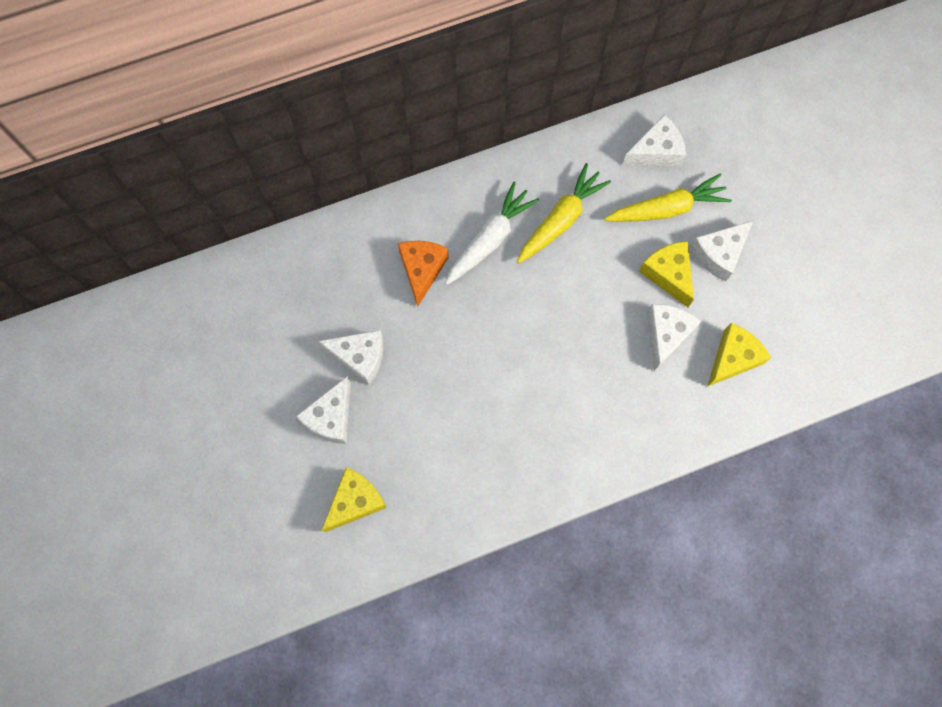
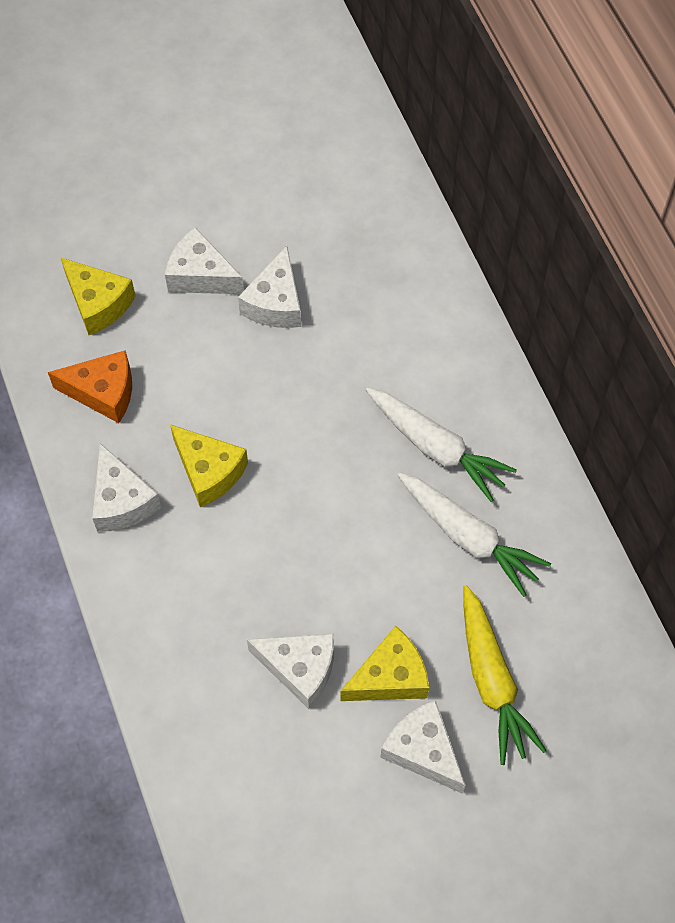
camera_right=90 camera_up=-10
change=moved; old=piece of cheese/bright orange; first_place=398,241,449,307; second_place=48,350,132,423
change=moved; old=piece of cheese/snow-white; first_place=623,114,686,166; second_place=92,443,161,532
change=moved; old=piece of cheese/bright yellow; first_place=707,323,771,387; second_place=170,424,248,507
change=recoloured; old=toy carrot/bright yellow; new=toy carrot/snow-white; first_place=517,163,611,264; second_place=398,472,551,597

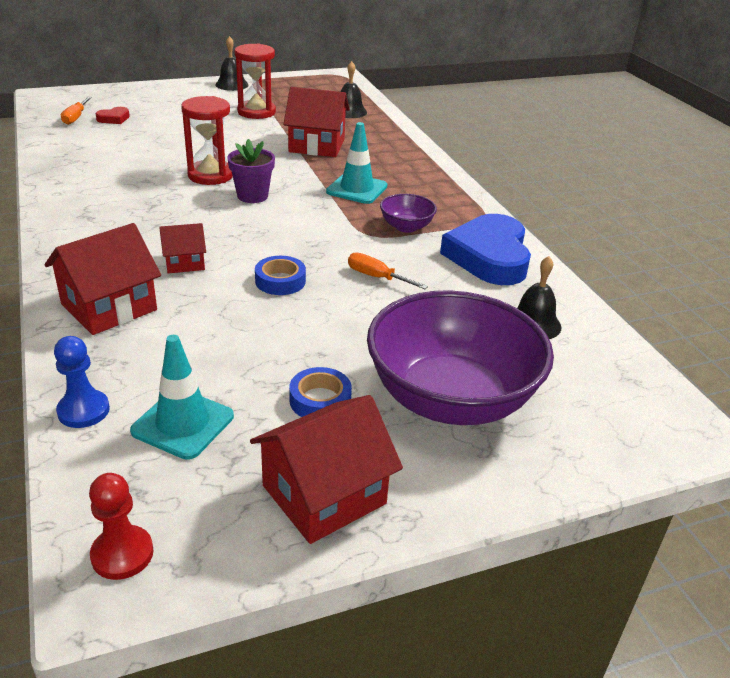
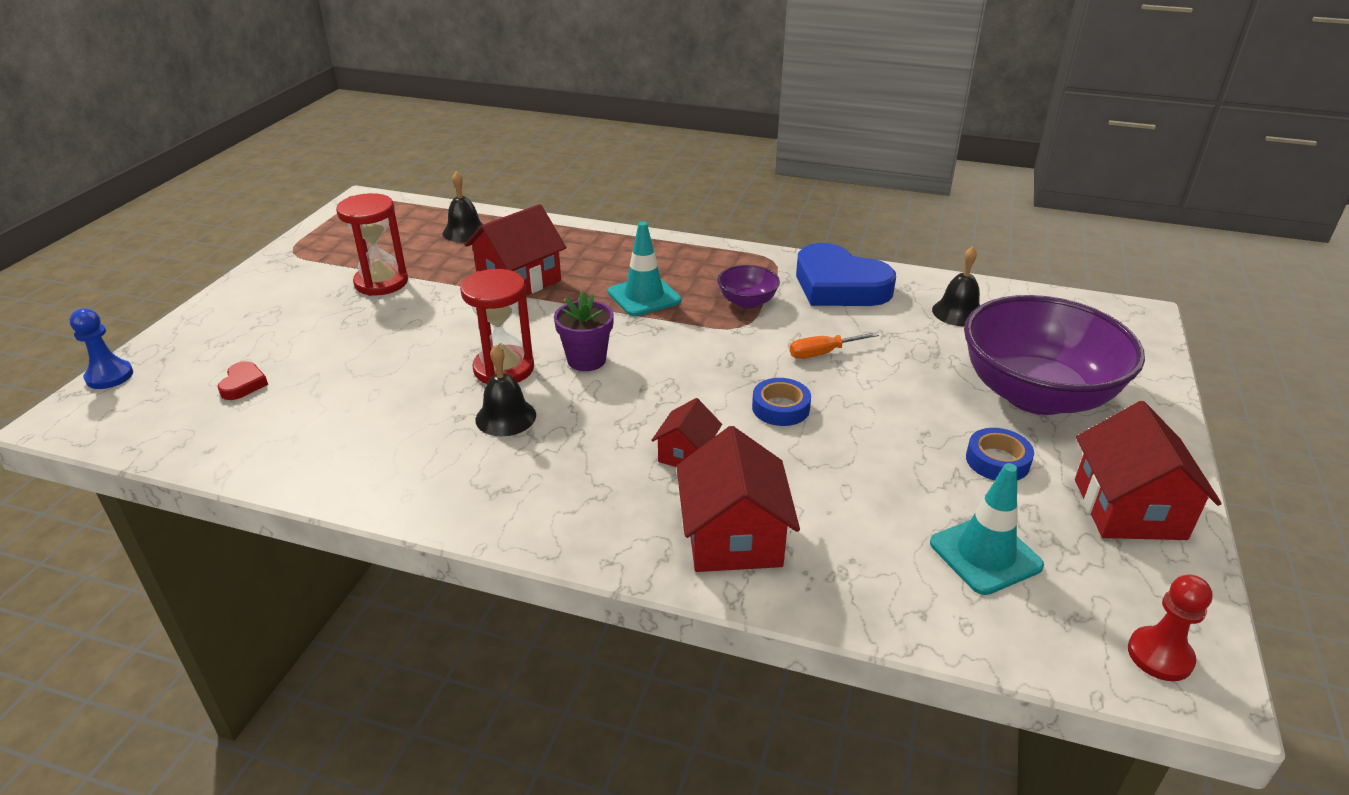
camera_right=-50 camera_up=0
change=removed; old=flat screwdriver/bright orange; first_place=61,97,92,125
change=moved; old=pawn/blue; first_place=54,336,110,428; second_place=70,308,133,389
change=moved; old=school bell/black; first_place=215,36,249,91; second_place=475,345,536,436

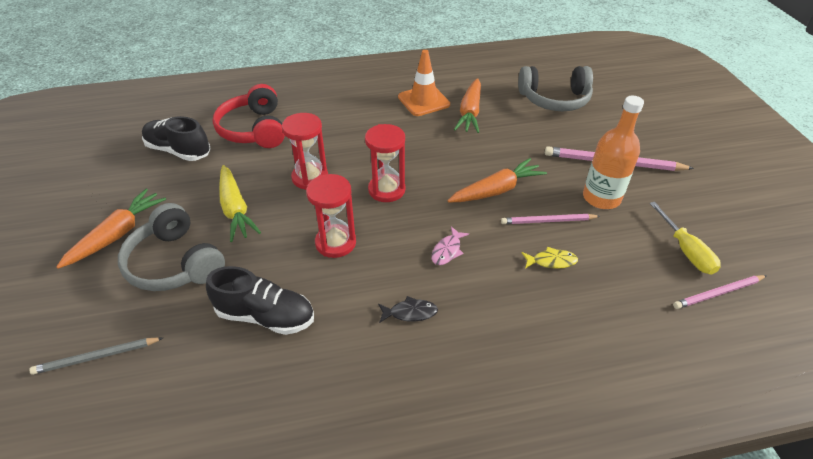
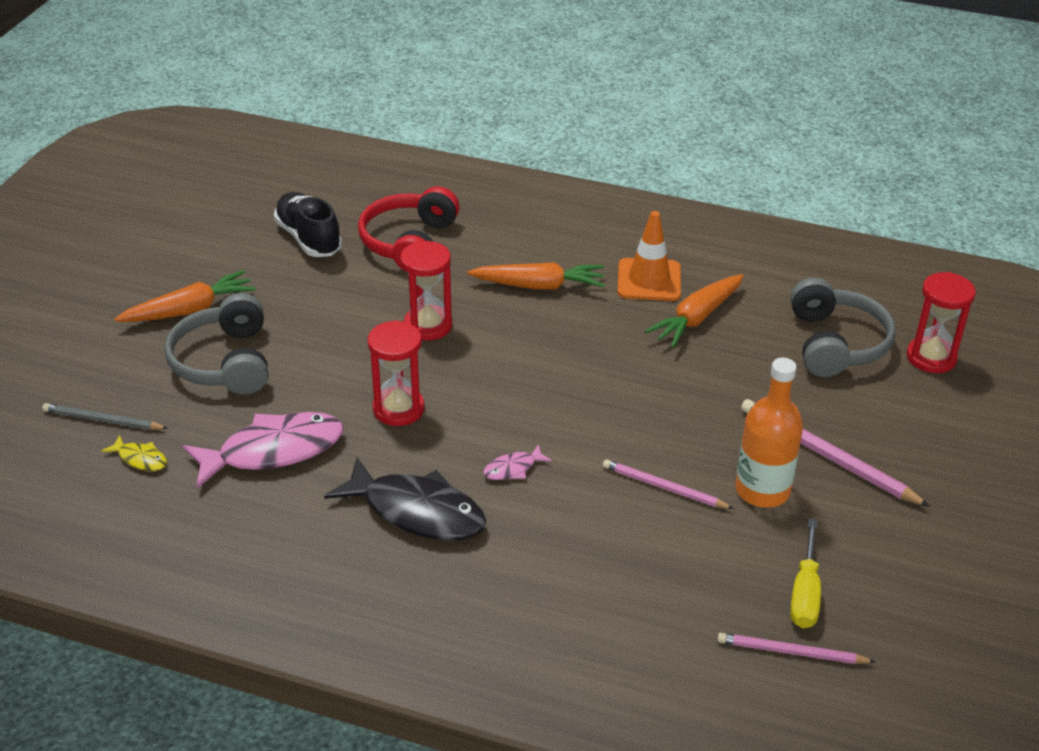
camera_right=30 camera_up=-5
change=removed; old=toy carrot/bright yellow; first_place=219,165,261,242
change=moved; old=sand timer/red; first_place=365,124,405,202; second_place=907,272,976,373
change=moved; old=toy carrot/bright orange; first_place=447,158,547,202; second_place=467,262,605,289
change=moved; old=toy fish/bright yellow; first_place=522,247,578,269; second_place=102,435,167,471
change=replaced; old=shoe/black; new=toy fish/rosy; first_place=206,266,314,335; second_place=183,412,344,488
change=turned; old=headphones/ash-grey; first_place=518,66,593,111; second_place=790,277,896,377; degrees=-120
change=resized; old=toy fish/black; first_place=378,296,438,323; second_place=324,457,486,541; factor=2.26

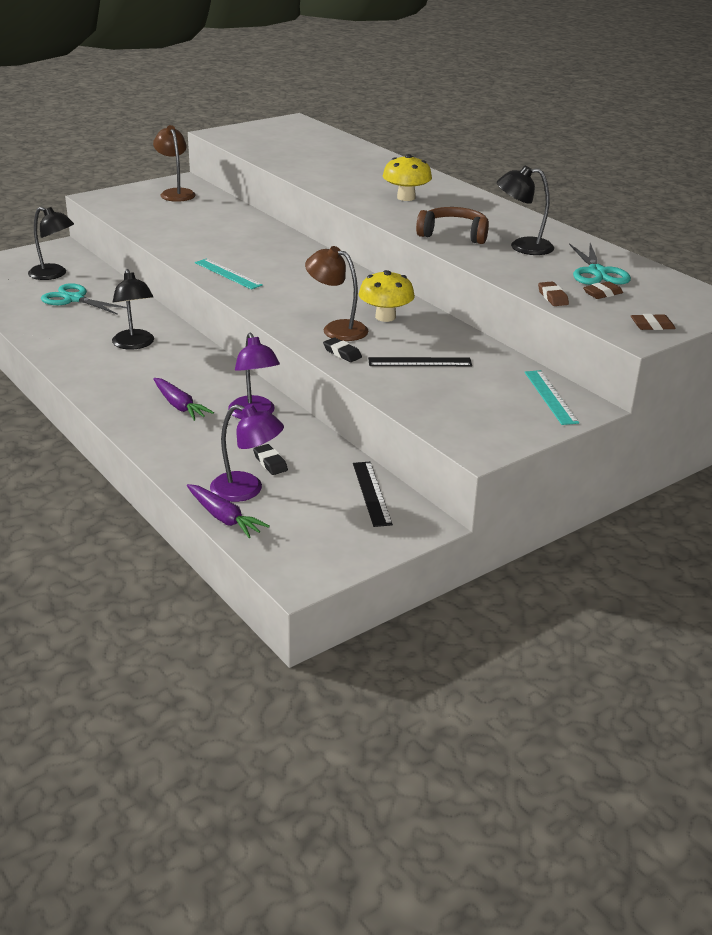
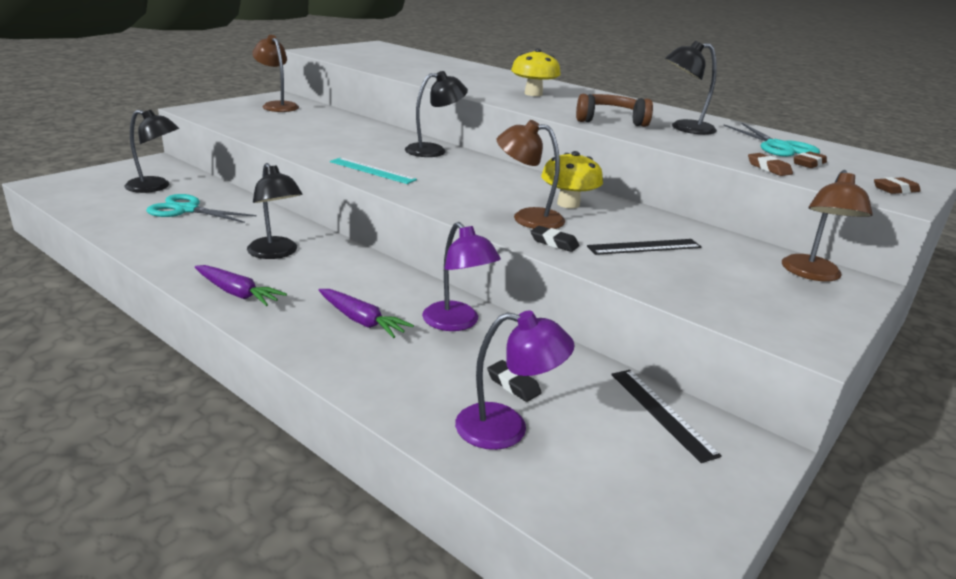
camera_right=-15 camera_up=-5
change=added; new=lamp/black; second_place=405,71,468,157
change=moved; old=toy carrot/violet; first_place=187,484,270,538; second_place=195,265,287,306
change=replaced; old=measuring stick/aqua; new=lamp/russet; first_place=525,370,579,425; second_place=782,170,873,281

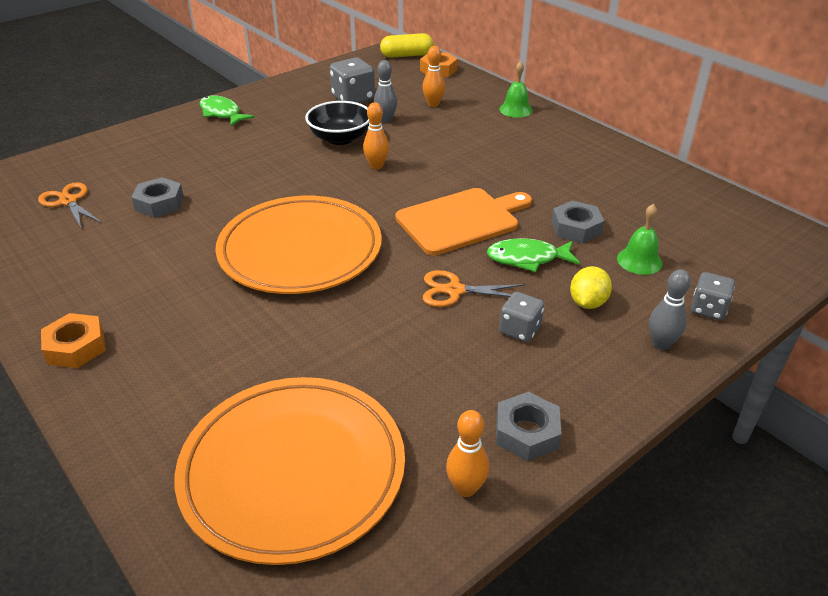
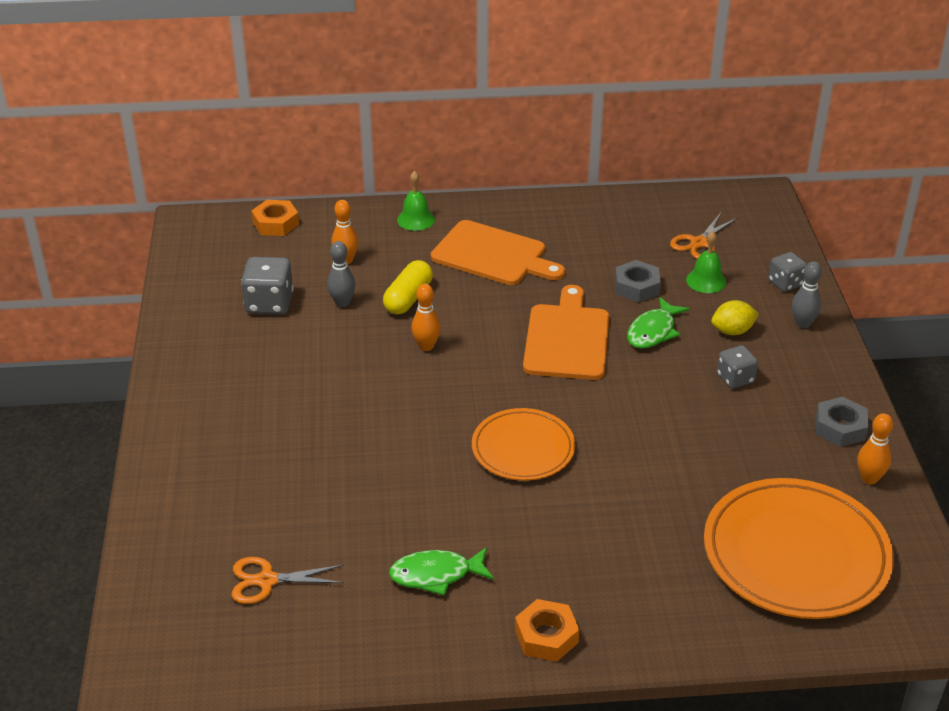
camera_right=-55 camera_up=0
change=removed; old=nut/ash-grey; first_place=131,177,184,218
change=removed; old=bowl/black; first_place=305,101,369,145
change=added; new=cutting board/bright orange; second_place=431,220,565,285
change=moved; old=toy fish/green; first_place=200,95,255,126; second_place=389,547,494,596
change=moved; old=pill shape/bright yellow; first_place=380,33,433,58; second_place=383,260,433,315
change=moved; old=pair of scissors/bright orange; first_place=423,270,525,307; second_place=670,213,737,259
change=turned; old=citrus fruit/bright yellow; first_place=570,266,612,309; second_place=711,300,759,335; degrees=-75
change=resized; old=flat dish/bright orange; first_place=215,196,382,294; second_place=472,408,575,481; factor=0.6

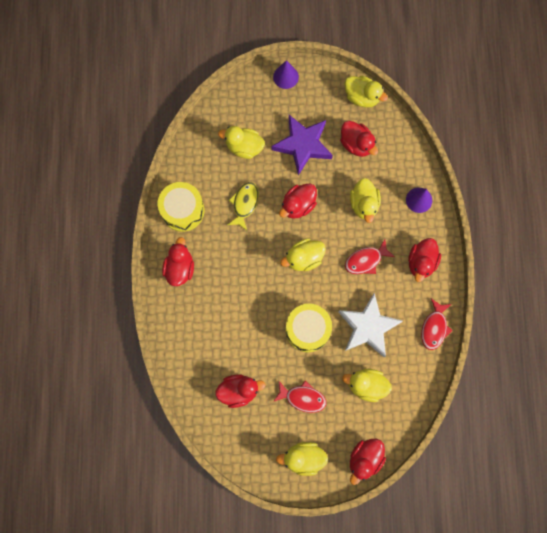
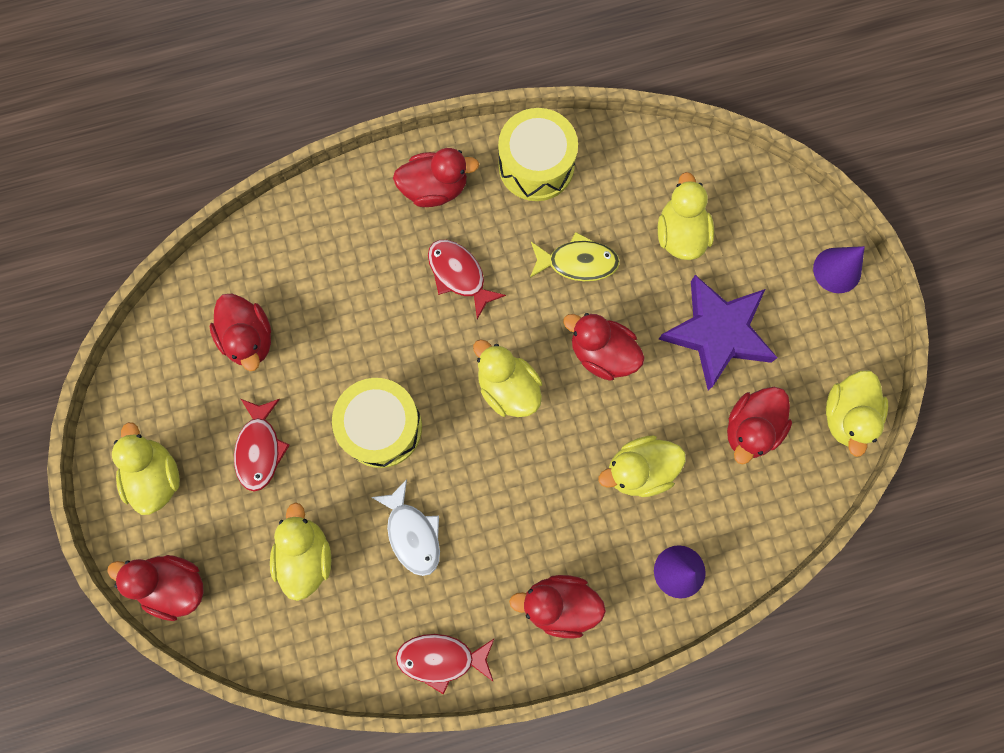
camera_right=75 camera_up=0
change=moved; old=toy fish/red; first_place=345,239,395,274; second_place=428,240,506,319
change=replaced; old=star/snow-white; new=toy fish/snow-white; first_place=338,293,403,357; second_place=371,479,440,576

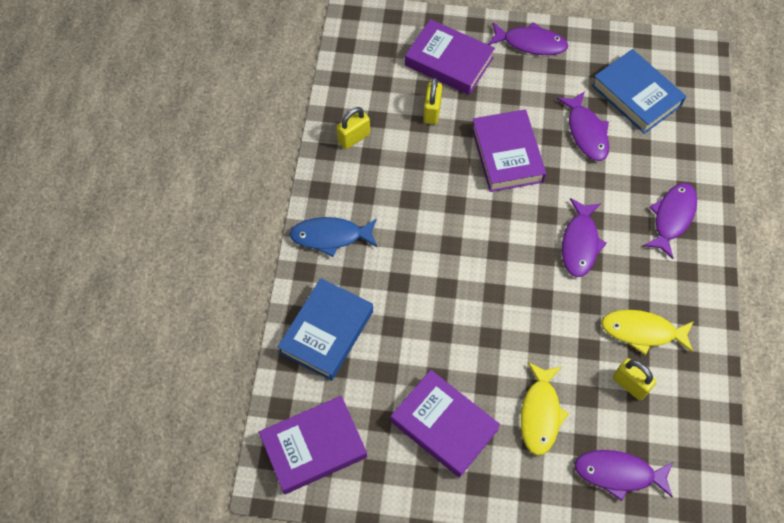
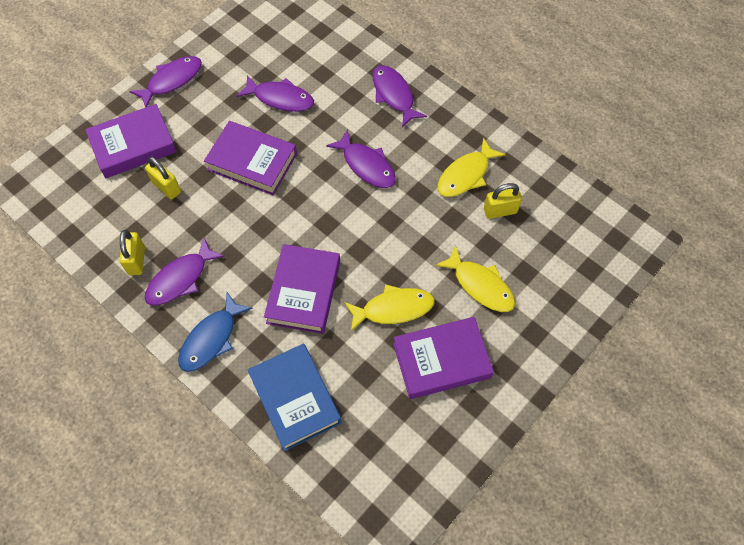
camera_right=-55 camera_up=0
change=removed; old=hardcover/blue; first_place=591,49,686,134
change=added; new=toy fish/bright yellow; second_place=344,284,435,332
change=moved; old=hardcover/violet; first_place=259,396,367,494; second_place=264,244,340,334
change=moved; old=toy fish/violet; first_place=574,450,673,501; second_place=145,238,225,306

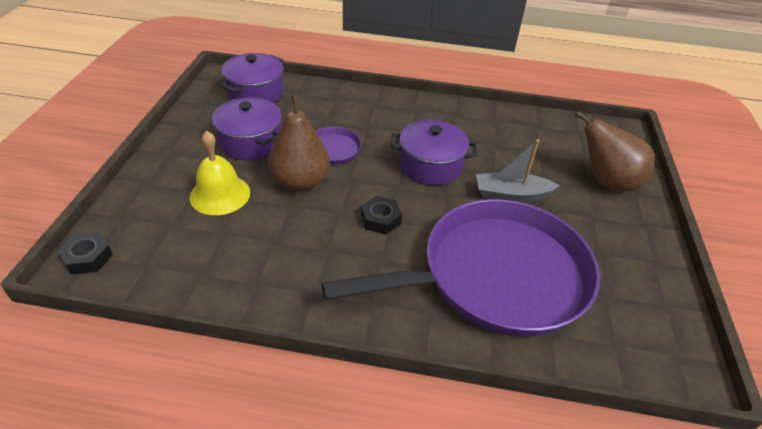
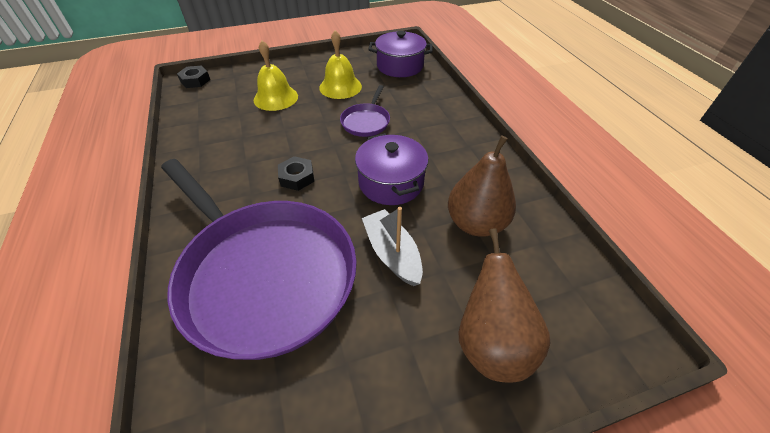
camera_right=65 camera_up=5
change=moved; old=pear fruit/russet; first_place=268,95,330,192; second_place=448,135,516,237
change=replaced; old=stockpot/violet; new=school bell/bright yellow; first_place=212,97,282,160; second_place=319,30,362,99

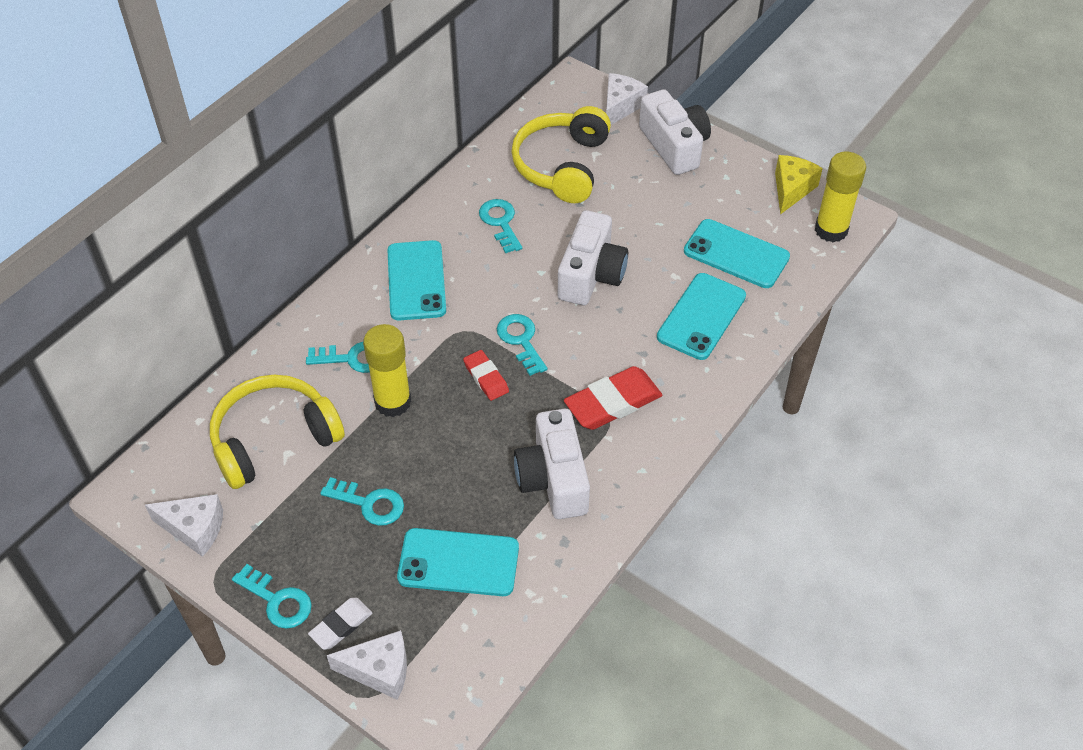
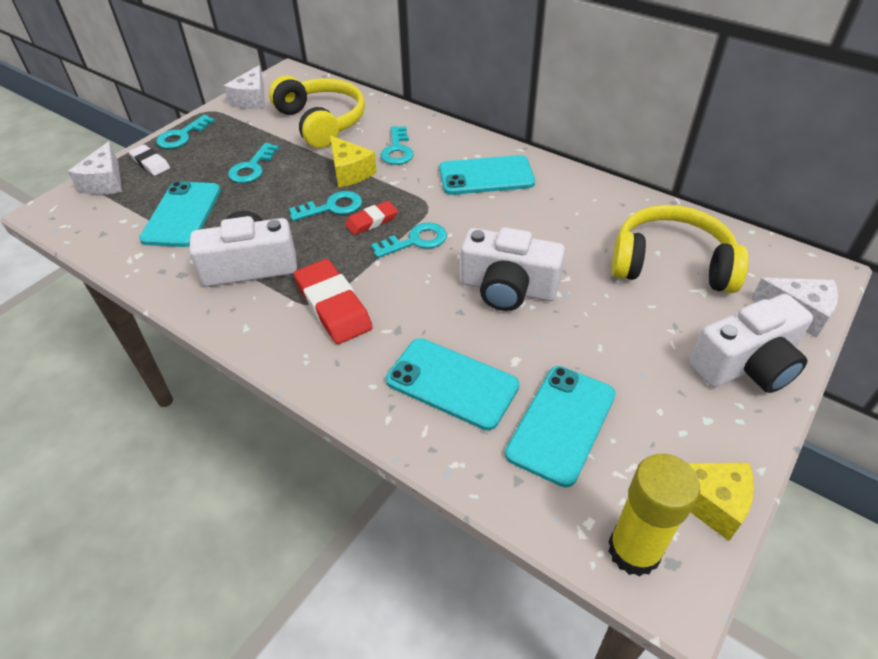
camera_right=90 camera_up=-5
change=moved; old=door key/aqua; first_place=479,199,522,253; second_place=289,191,362,221
change=replaced; old=glue stick/bright yellow; new=piece of cheese/bright yellow; first_place=363,324,411,417; second_place=330,135,377,188

